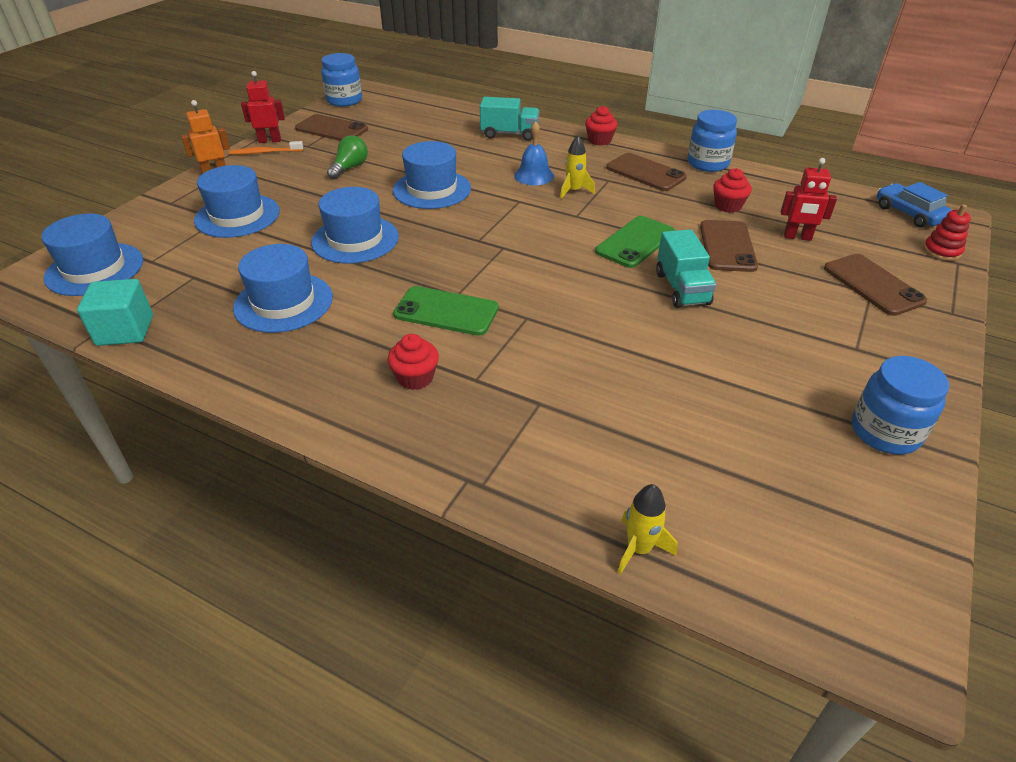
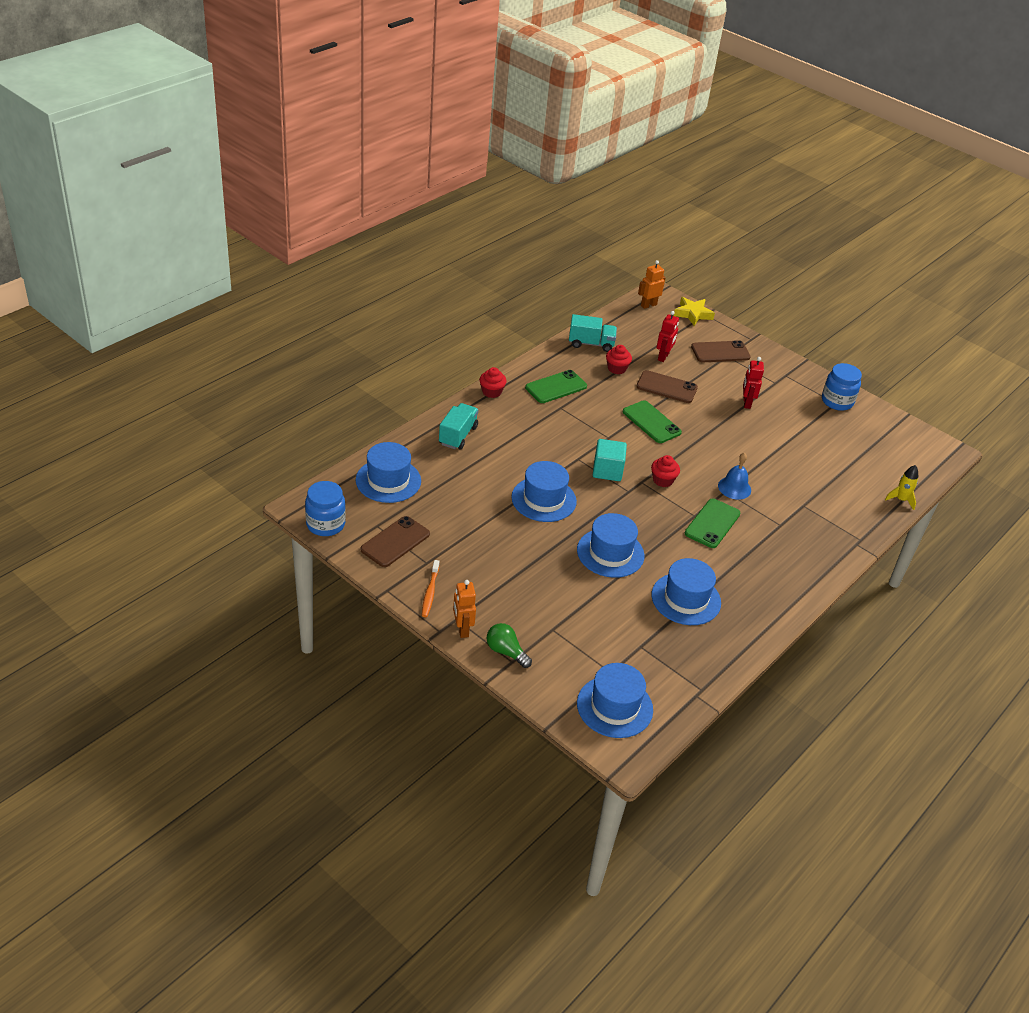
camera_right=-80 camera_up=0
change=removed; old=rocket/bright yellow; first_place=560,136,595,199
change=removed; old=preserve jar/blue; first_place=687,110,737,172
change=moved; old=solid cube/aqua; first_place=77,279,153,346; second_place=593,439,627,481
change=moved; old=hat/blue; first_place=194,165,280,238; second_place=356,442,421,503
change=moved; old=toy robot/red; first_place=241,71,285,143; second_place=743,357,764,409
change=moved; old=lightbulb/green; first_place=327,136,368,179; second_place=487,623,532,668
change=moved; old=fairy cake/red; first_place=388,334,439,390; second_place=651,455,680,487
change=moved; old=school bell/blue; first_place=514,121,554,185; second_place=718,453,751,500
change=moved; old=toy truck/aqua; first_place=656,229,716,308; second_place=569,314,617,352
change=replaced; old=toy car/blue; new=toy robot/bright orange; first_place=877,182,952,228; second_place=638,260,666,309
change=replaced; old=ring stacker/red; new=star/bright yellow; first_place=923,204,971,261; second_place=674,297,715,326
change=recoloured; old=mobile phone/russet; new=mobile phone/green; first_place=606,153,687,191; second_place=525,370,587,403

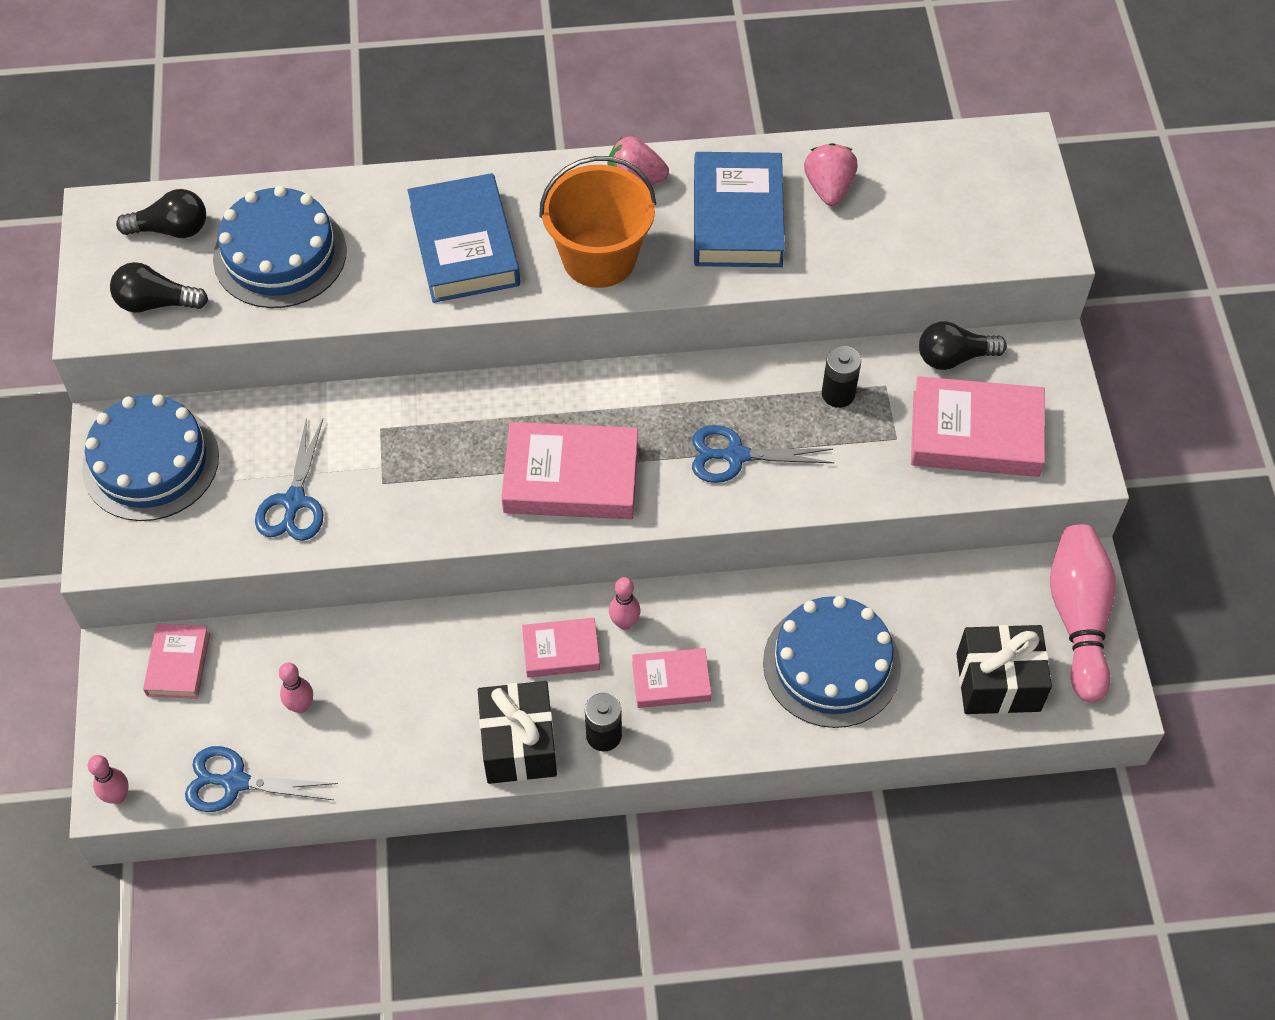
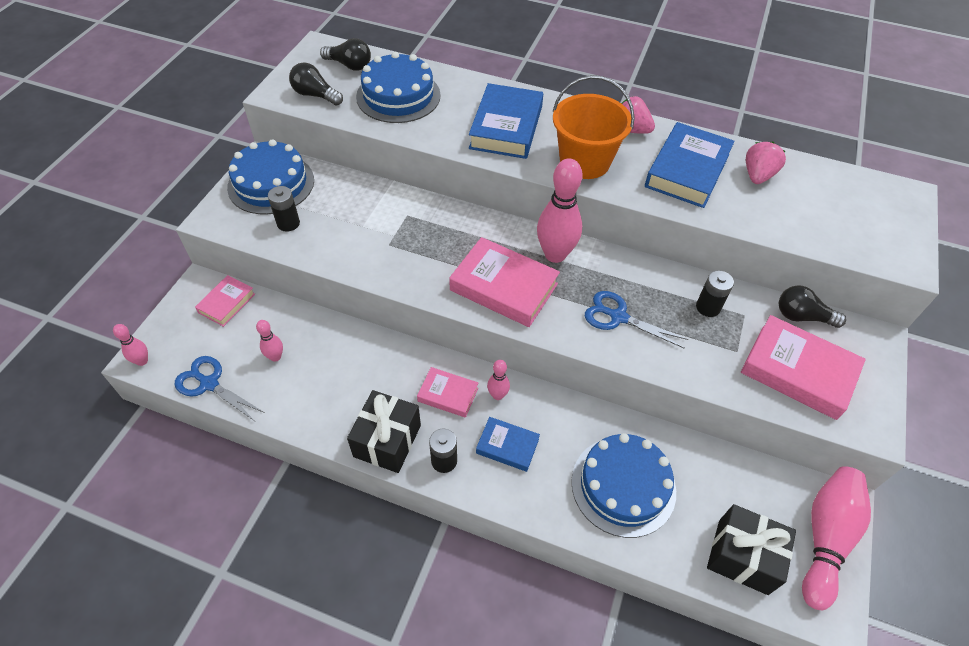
camera_right=25 camera_up=-5
change=removed; old=pair of scissors/blue; first_place=255,418,323,541
change=added; new=power cell/black; second_place=268,186,300,232
change=added; new=tenpin/rosy; second_place=537,158,582,263
change=recoloured; old=hardcover/rosy; new=hardcover/blue; first_place=632,648,711,708; second_place=476,417,540,472

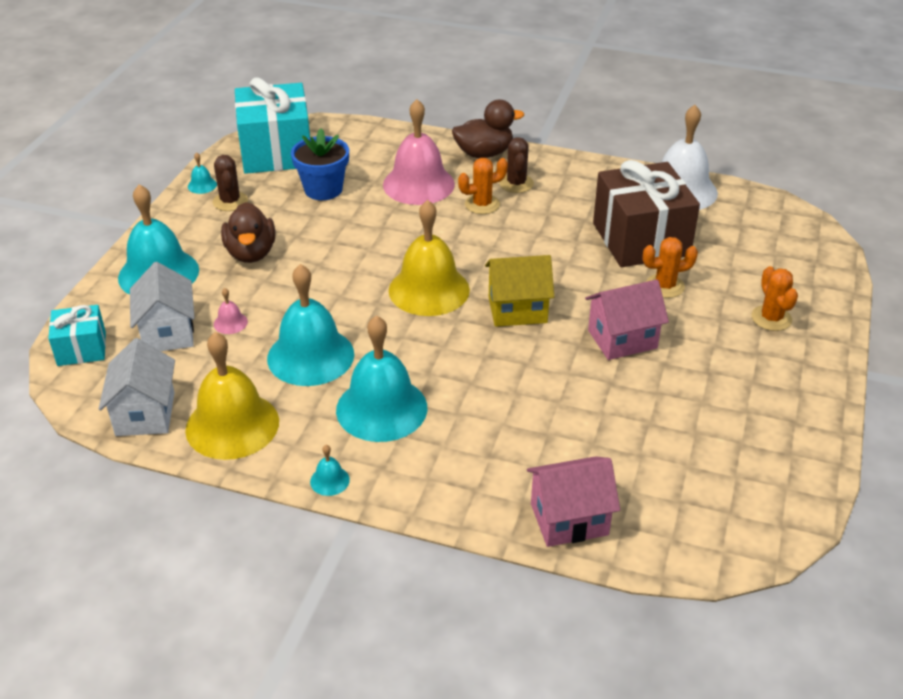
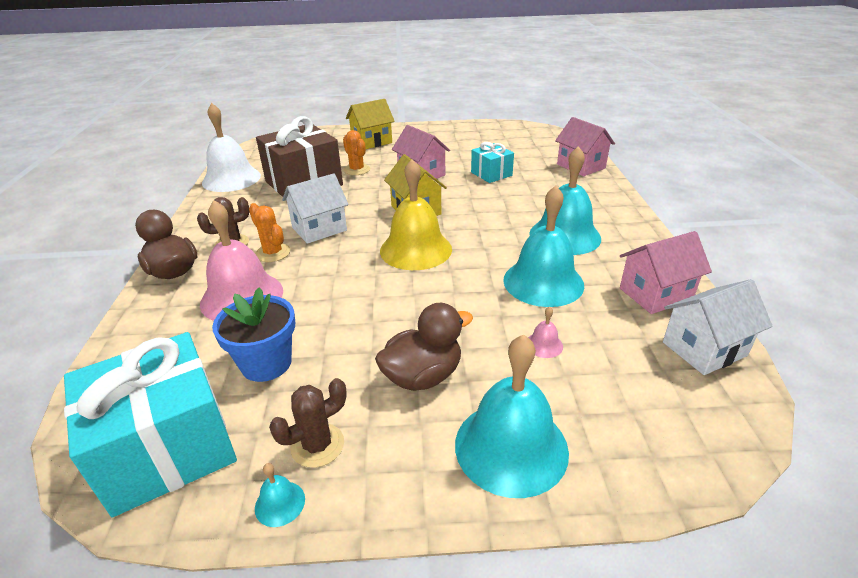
camera_right=-110 camera_up=-5
change=removed; old=school bell/aqua; first_place=310,445,350,496
change=moved; old=gift/aqua; first_place=48,305,106,366; second_place=471,142,514,183
change=moved; old=toy house/snow-white; first_place=130,262,195,351; second_place=282,173,349,244
change=replaced; old=school bell/bright yellow; new=toy house/rosy; first_place=185,332,279,460; second_place=620,231,712,314
change=replaced; old=cactus/bright orange; new=toy house/bright yellow; first_place=751,266,798,331; second_place=346,99,395,149

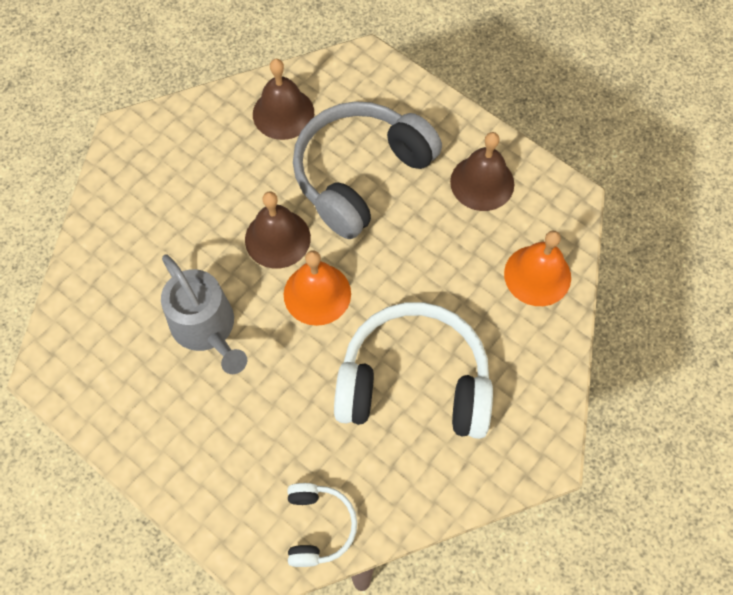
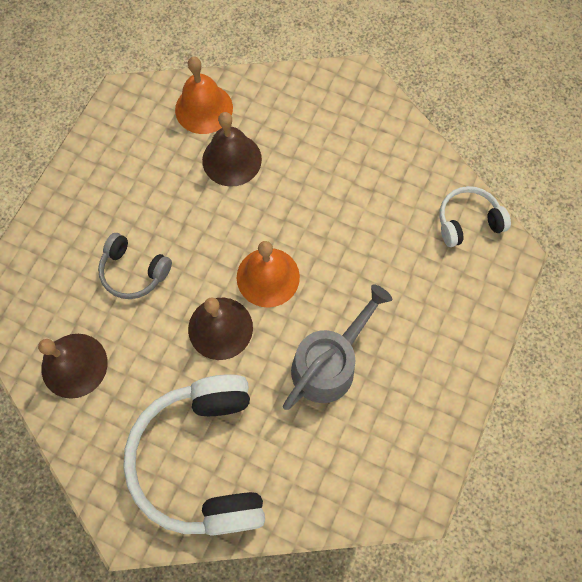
camera_right=-105 camera_up=5
change=moved; old=headphones/snow-white; first_place=334,302,493,439; second_place=123,374,265,536
change=moved; old=school bell/russet; first_place=450,132,514,211; second_place=202,112,262,187
change=resized; old=headphones/ash-grey; first_place=293,101,442,239; second_place=98,233,172,299; factor=0.49

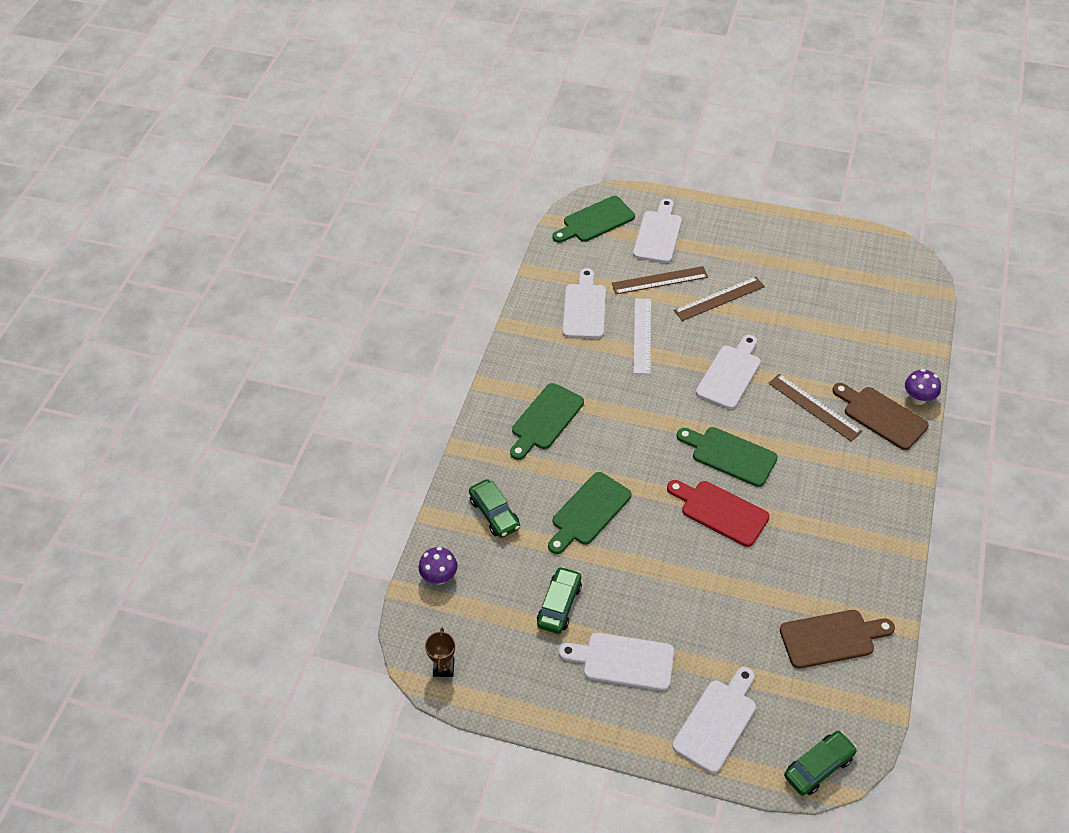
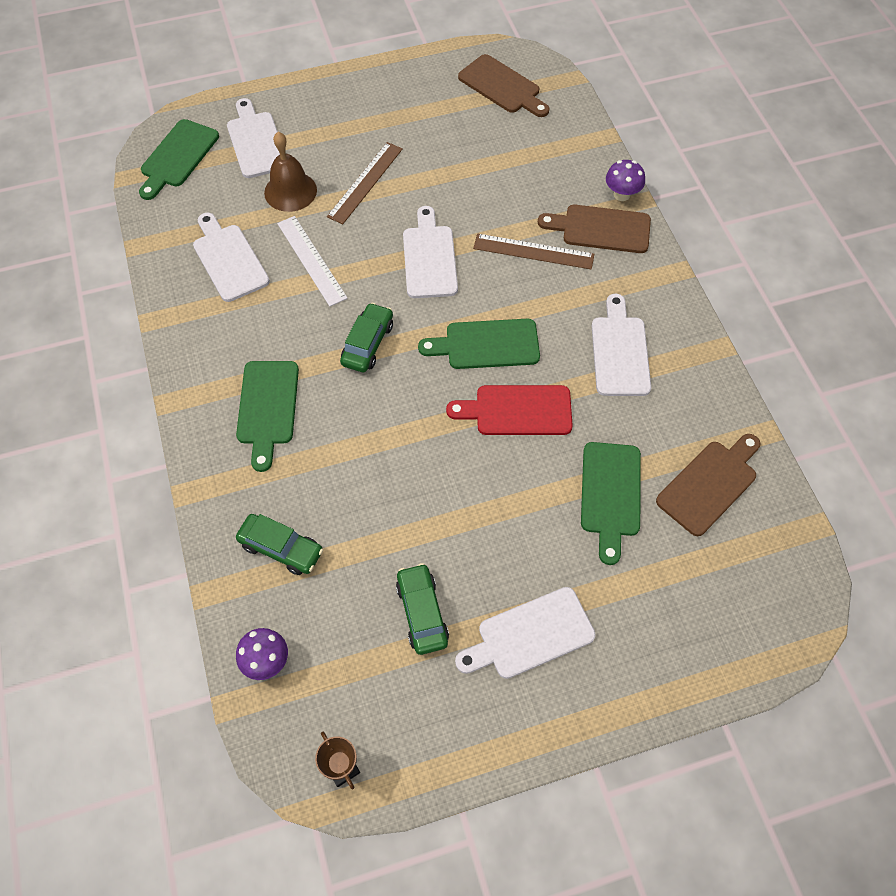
camera_right=-35 camera_up=10
change=added; new=cutting board/russet; second_place=458,54,550,117
change=moved; old=cutting board/green; first_place=548,472,631,554; second_place=581,442,641,565
change=moved; old=cutting board/snow-white; first_place=672,667,756,773; second_place=592,294,651,396
change=moved; old=toy car/green; first_place=784,731,857,795; second_place=340,303,393,372
change=replaced; old=measuring stick/russet; new=school bell/russet; first_place=612,266,708,294; second_place=264,132,317,212

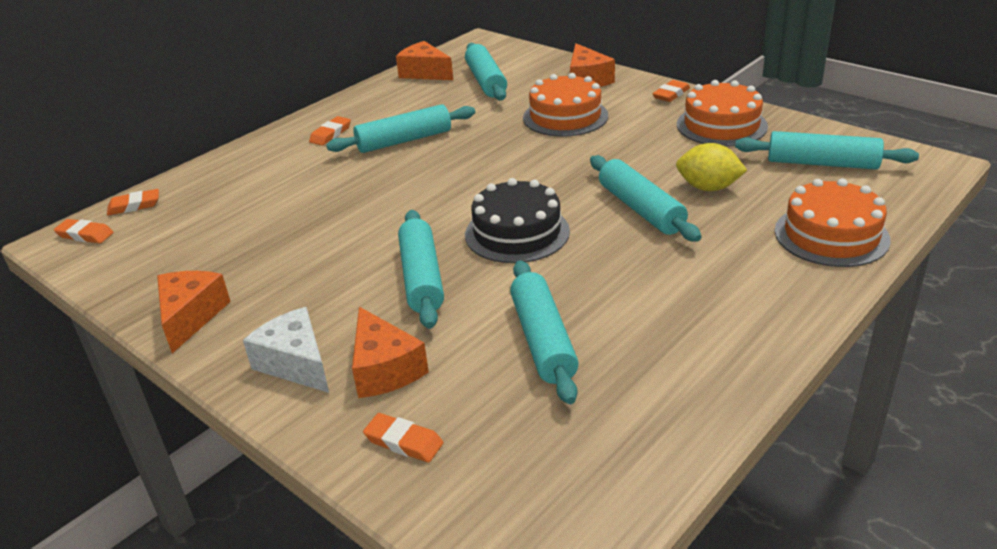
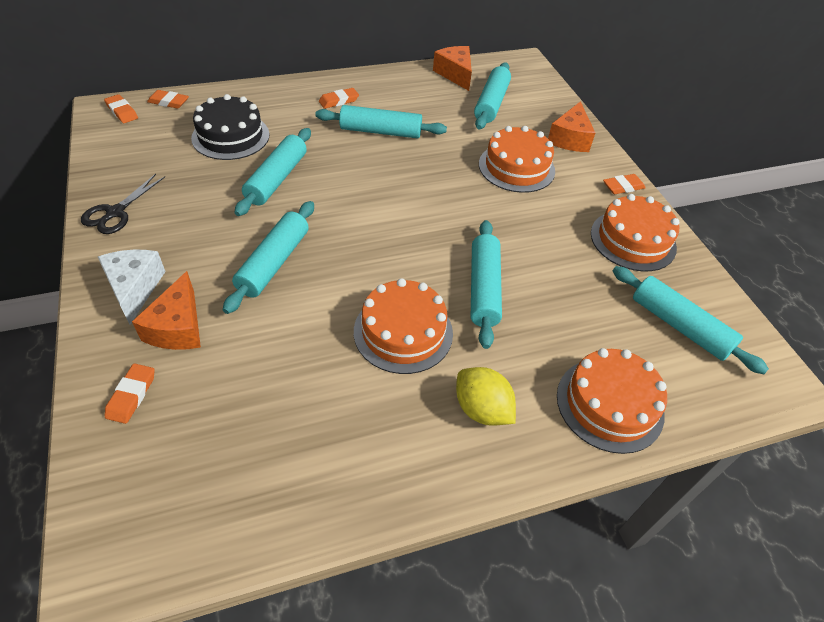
camera_right=25 camera_up=15
change=added; new=cake/bright orange; second_place=354,278,453,374
change=moved; old=cake/black; first_place=465,178,570,263; second_place=191,94,270,160
change=moved; old=pastry roller/aqua; first_place=510,260,579,404; second_place=235,128,311,216
change=moved; old=citrus fruit/bright yellow; first_place=676,143,747,191; second_place=456,367,516,426
change=replaced; old=piece of cheese/bright orange; new=pair of scissors/black; first_place=157,271,231,353; second_place=81,174,165,234
change=turned; old=gum eraser/bright orange; first_place=363,413,443,463; second_place=105,363,155,424; degrees=45

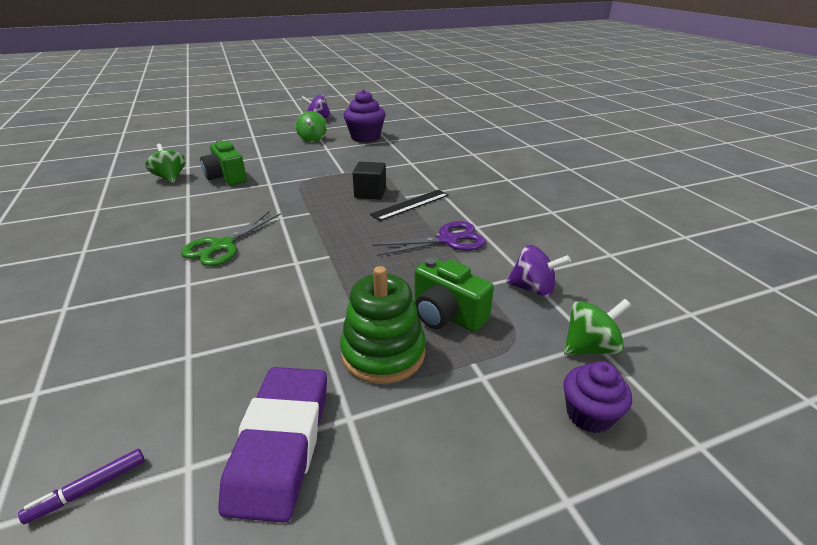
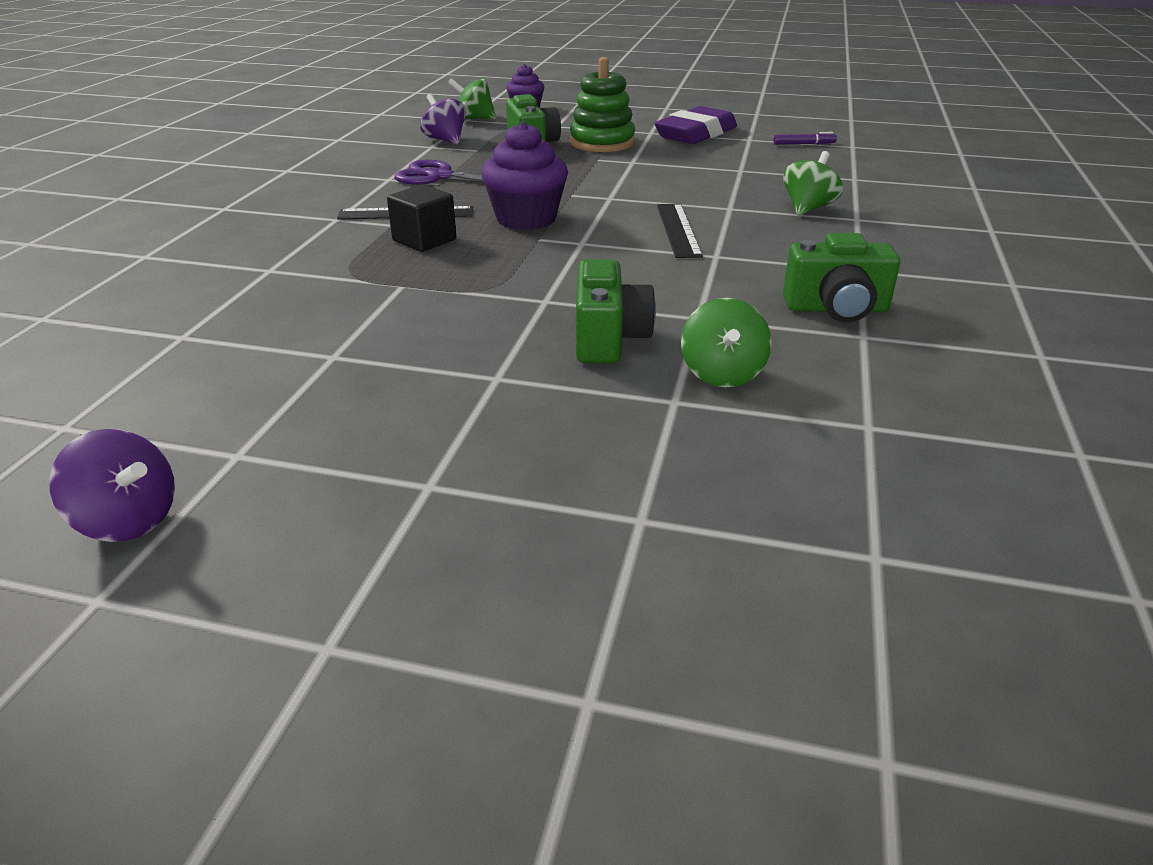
camera_right=-145 camera_up=0
change=added; new=photo camera/green; second_place=783,233,900,323
change=moved; old=spinning top/green; first_place=296,111,327,142; second_place=783,151,843,216
change=moved; old=fairy cake/violet; first_place=343,90,386,143; second_place=481,121,568,230
change=replaced; old=pair of scissors/green; new=measuring stick/black; first_place=181,211,281,266; second_place=657,204,703,258

